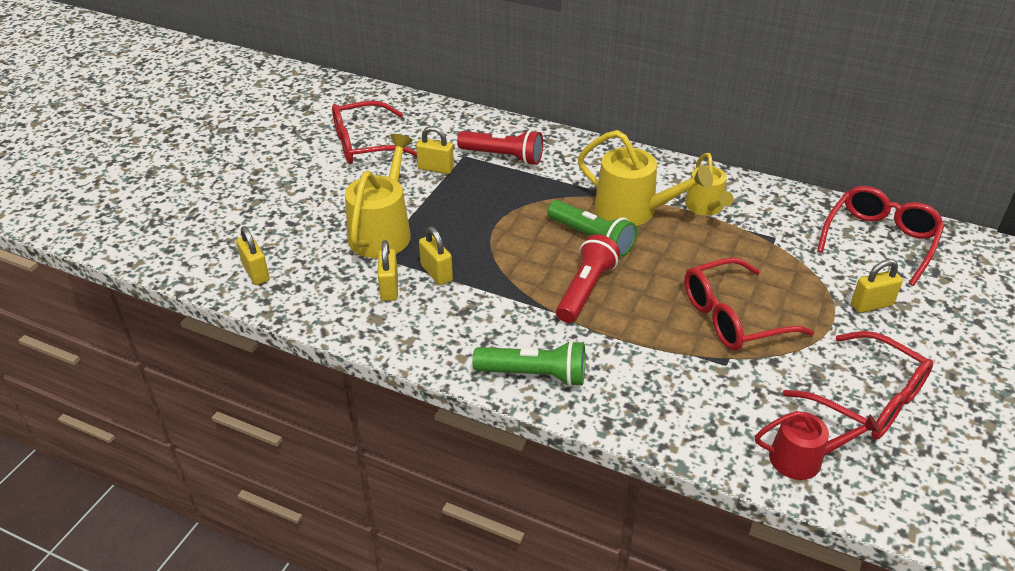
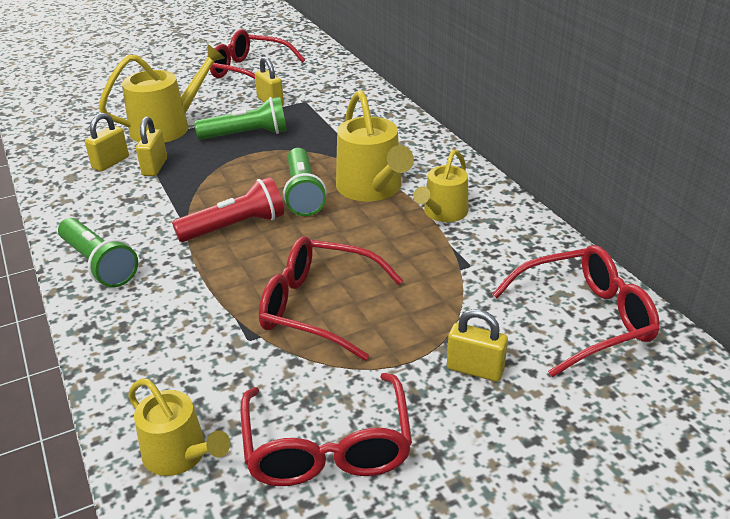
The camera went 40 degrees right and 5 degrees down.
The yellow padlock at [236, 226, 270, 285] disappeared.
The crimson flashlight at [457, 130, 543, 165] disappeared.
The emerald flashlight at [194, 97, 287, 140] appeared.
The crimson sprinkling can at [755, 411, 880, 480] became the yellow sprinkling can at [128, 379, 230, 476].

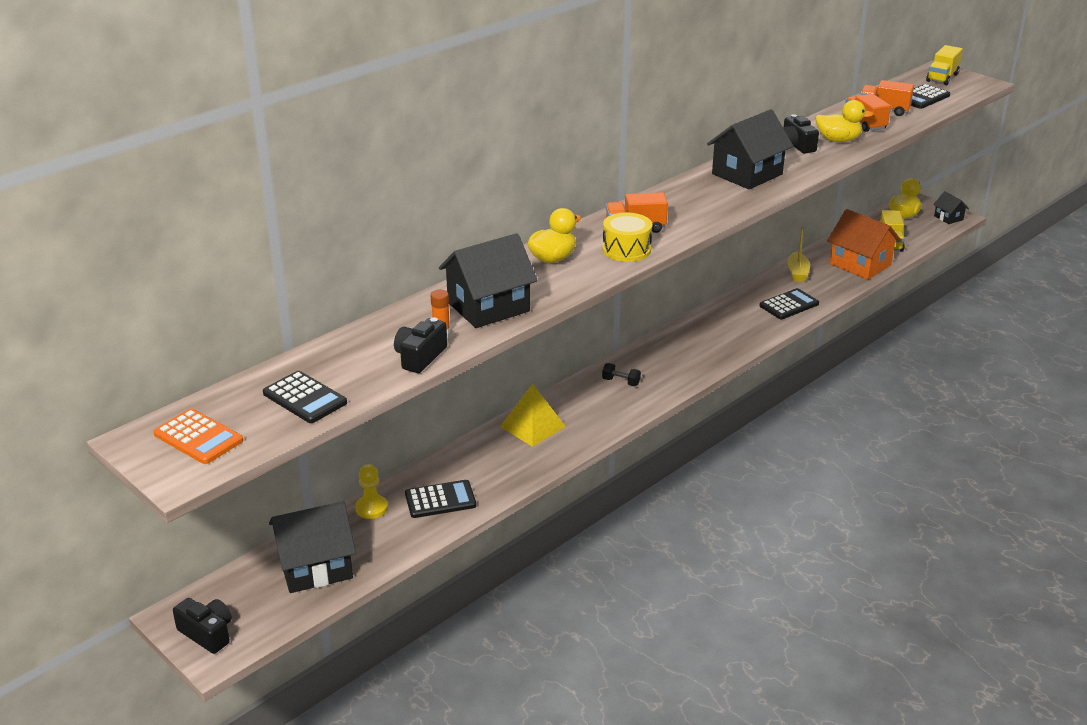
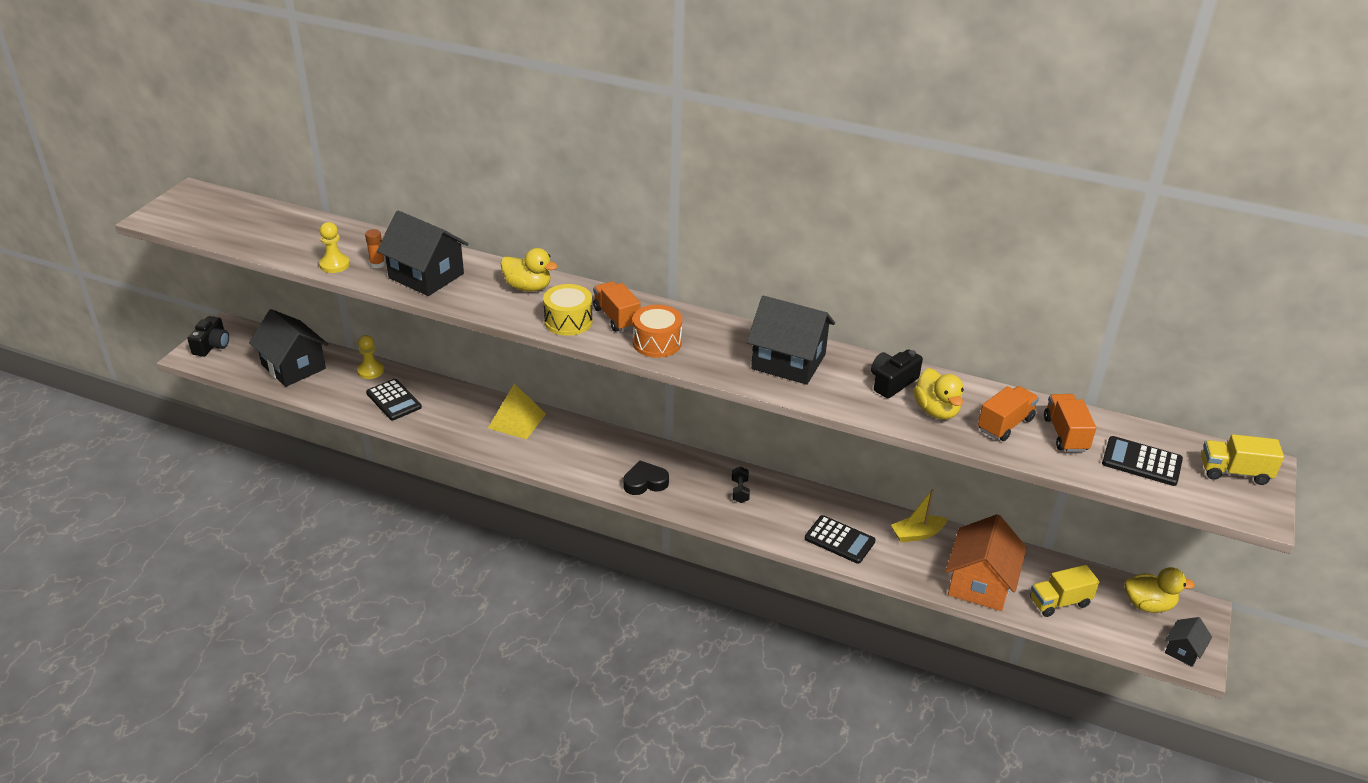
The camera went 65 degrees right and 5 degrees up.
The orange-coloured adding machine at [153, 409, 243, 464] disappeared.
The black adding machine at [263, 371, 347, 423] disappeared.
The black heart at [623, 460, 669, 495] appeared.
The orange-coloured toy drum at [633, 305, 682, 358] appeared.
The black dumbbell moved from [602, 363, 641, 386] to [732, 466, 750, 503].
The black compact camera at [394, 317, 447, 373] was replaced by the yellow game pawn at [319, 222, 350, 273].

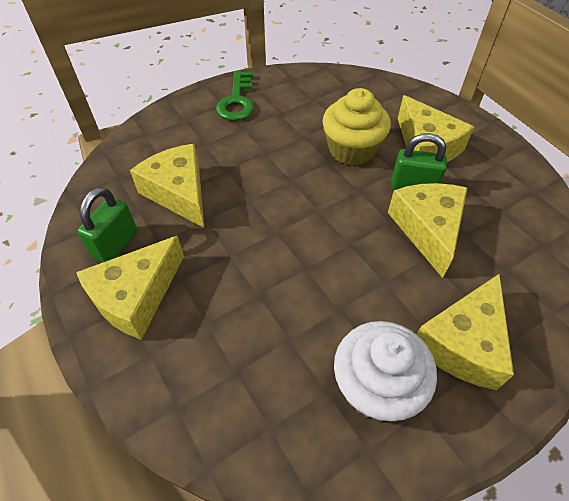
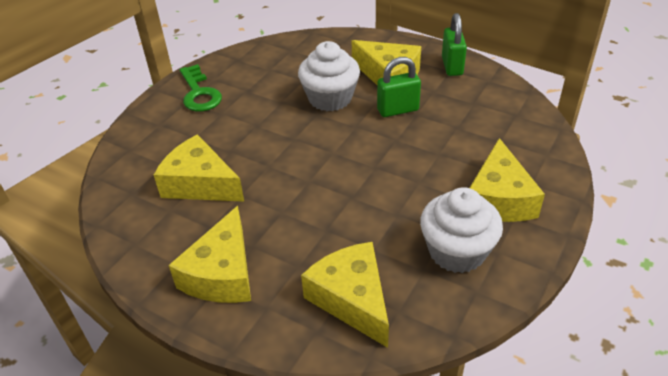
The camera went 25 degrees left and 10 degrees down.
The emerald padlock moved from [77, 187, 137, 263] to [442, 13, 467, 76].
The yellow cheese moved from [388, 183, 467, 278] to [301, 242, 389, 348].
The yellow fairy cake at [322, 88, 391, 166] became the white fairy cake at [298, 41, 360, 111].

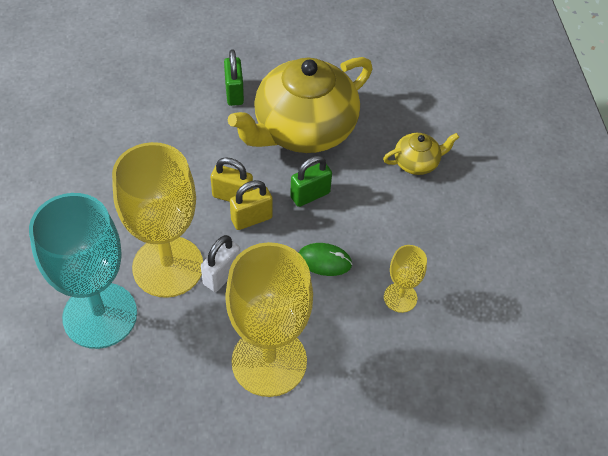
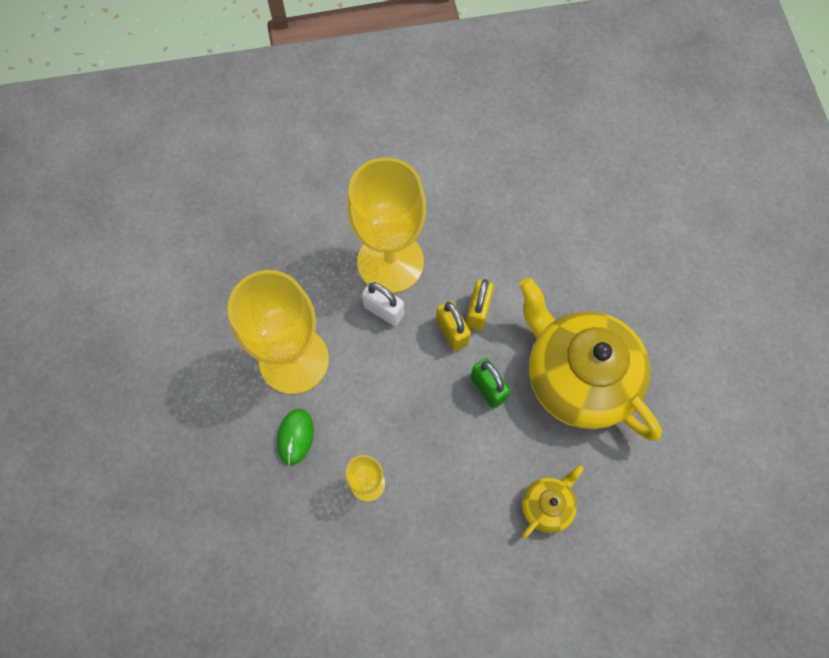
The camera went 90 degrees right and 15 degrees up.
The teal chalice at [29, 193, 137, 349] disappeared.
The emerald padlock at [224, 49, 244, 106] disappeared.
The emerald PC mouse moved from [299, 243, 352, 276] to [277, 409, 314, 465].
The yellow china teapot at [383, 133, 459, 175] turned 120 degrees counterclockwise.

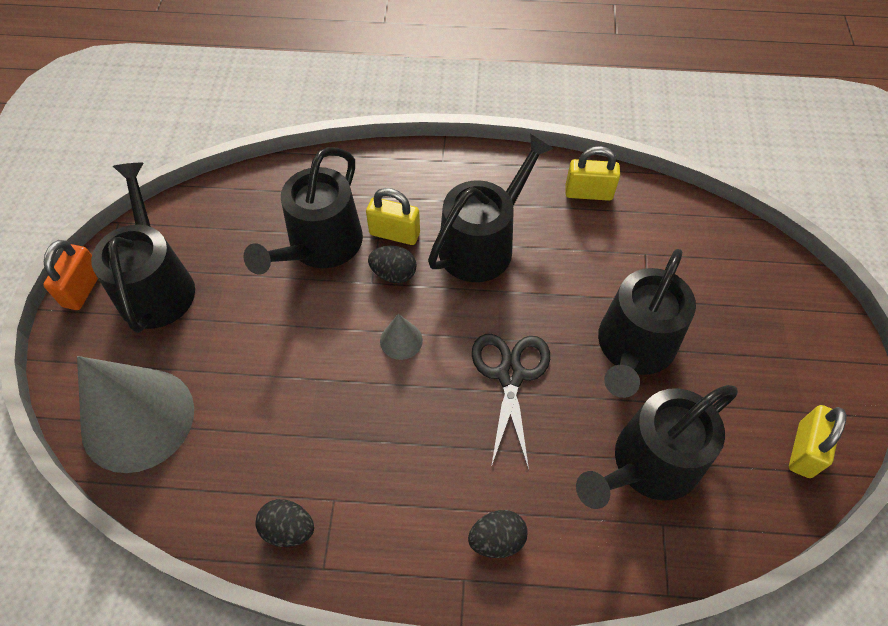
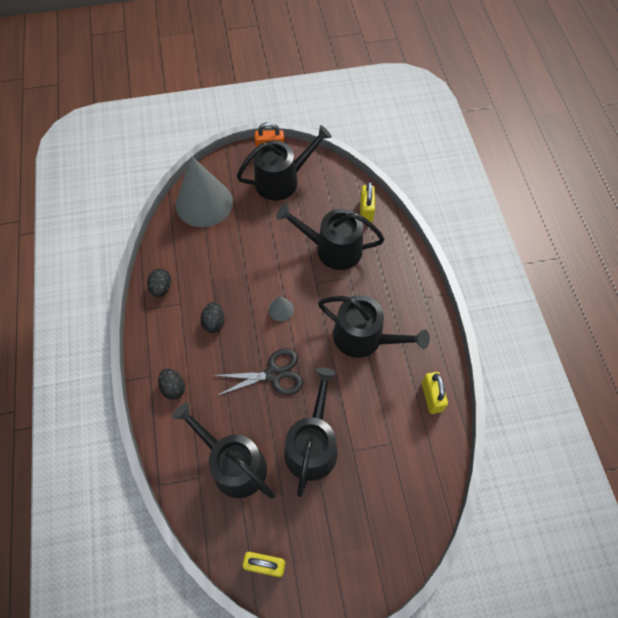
The camera went 75 degrees right and 5 degrees up.
The yellow padlock moved from [366, 188, 420, 245] to [360, 182, 375, 223].
The black toy egg moved from [368, 246, 417, 283] to [201, 302, 225, 333].
The black sprinkling can at [598, 249, 696, 398] turned 90 degrees clockwise.

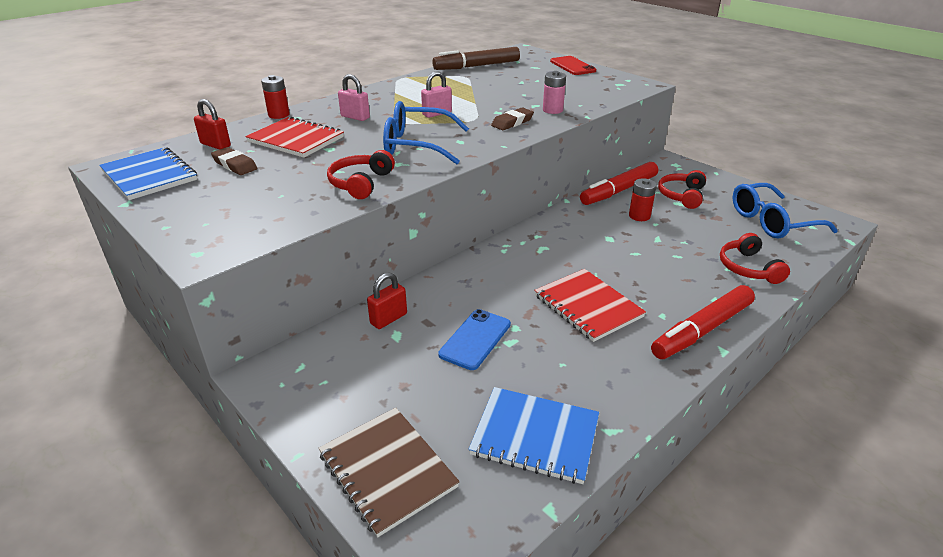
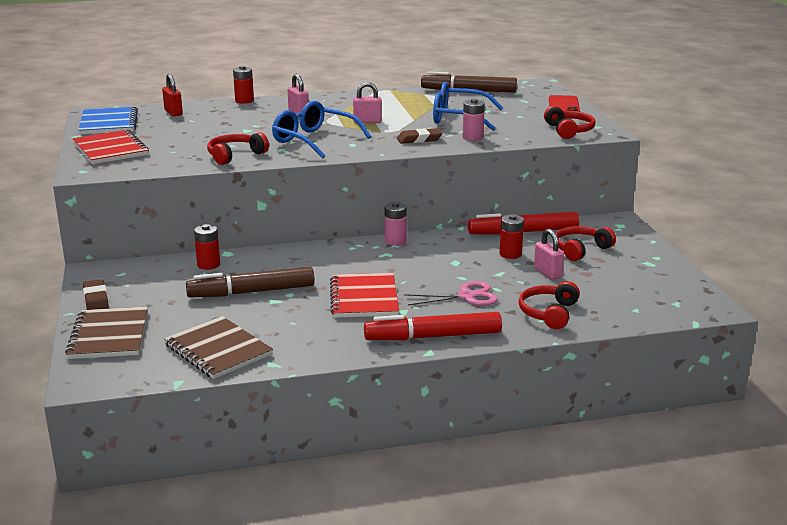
The camera went 30 degrees right and 10 degrees down.
The rose-pink AA battery at [385, 202, 407, 245] appeared.
The rose-pink shears at [404, 281, 498, 306] appeared.
The rose-pink padlock at [534, 229, 564, 280] appeared.
The crimson headphones at [544, 106, 595, 139] appeared.
The russet pencil eraser moved from [211, 147, 258, 175] to [83, 279, 109, 310].
The crimson notebook moved from [245, 116, 344, 158] to [73, 129, 149, 164].
The royal blue glasses moved from [733, 183, 838, 239] to [433, 82, 503, 131].
The crimson padlock at [367, 272, 407, 329] was replaced by the crimson AA battery at [194, 224, 220, 270].
The royal blue phone at [438, 309, 511, 370] was replaced by the russet marker at [186, 267, 315, 298].
The royal blue notebook at [469, 387, 599, 484] became the russet notebook at [164, 316, 273, 379].

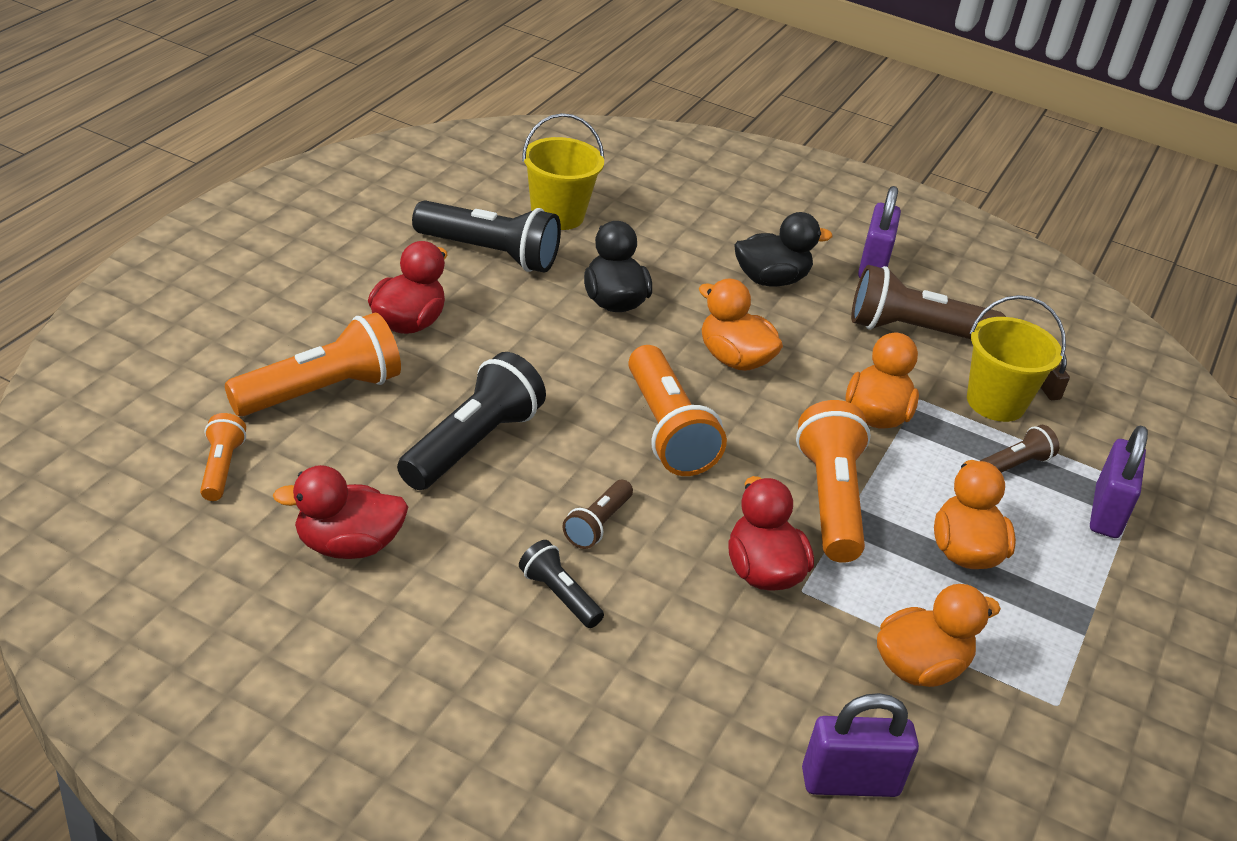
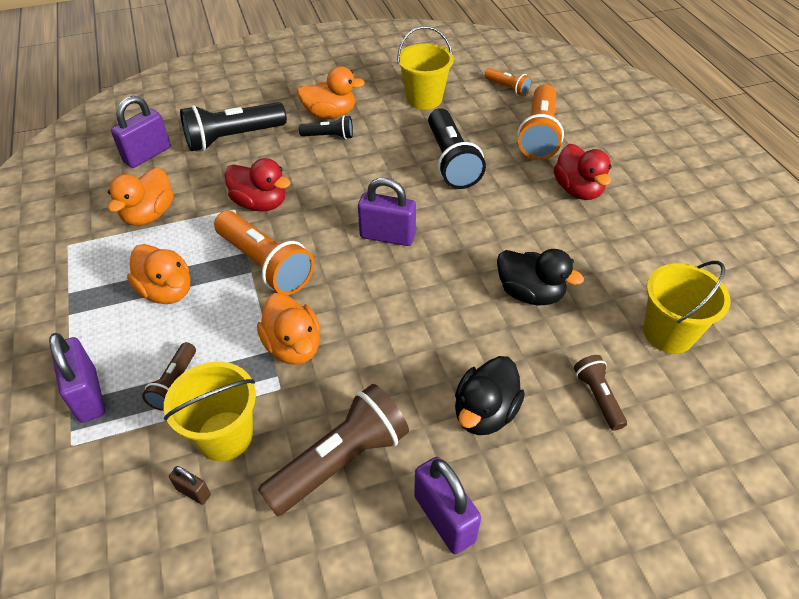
The camera went 140 degrees right and 10 degrees up.
The black flashlight moved from [412, 200, 561, 273] to [180, 102, 287, 151].
The russet flashlight moved from [563, 480, 633, 549] to [574, 355, 627, 431].
The orange-coloured duck moved from [699, 278, 783, 371] to [297, 66, 365, 119].
The crimson duck at [273, 465, 408, 559] was replaced by the yellow bucket at [397, 26, 454, 109].
The orange-coloured flashlight at [628, 345, 727, 476] was replaced by the purple padlock at [358, 178, 416, 246].

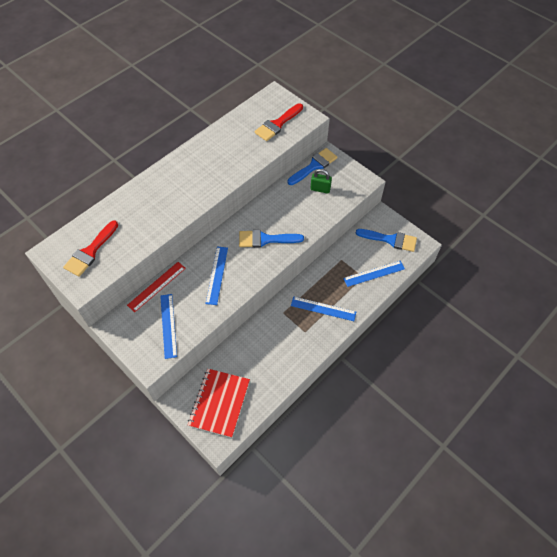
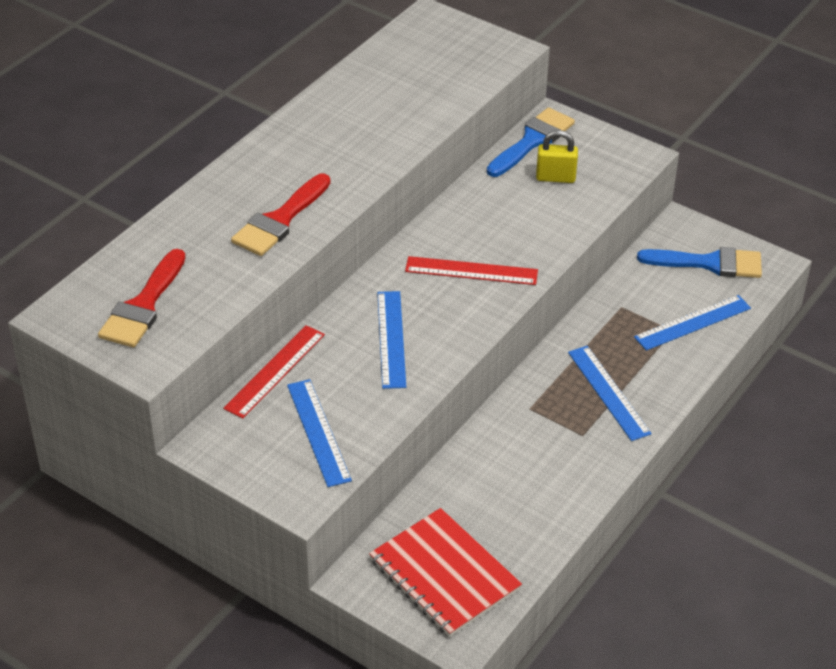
The camera went 10 degrees left and 15 degrees down.
The crimson paintbrush moved from [254, 103, 303, 141] to [231, 173, 330, 256].
The royal blue paintbrush at [239, 230, 304, 248] was replaced by the crimson ruler at [405, 256, 538, 285].
The emerald padlock at [311, 169, 332, 194] became the yellow padlock at [536, 130, 578, 183].
The crimson notebook at [188, 369, 250, 438] turned 45 degrees counterclockwise.
The royal blue ruler at [291, 296, 356, 321] turned 60 degrees clockwise.

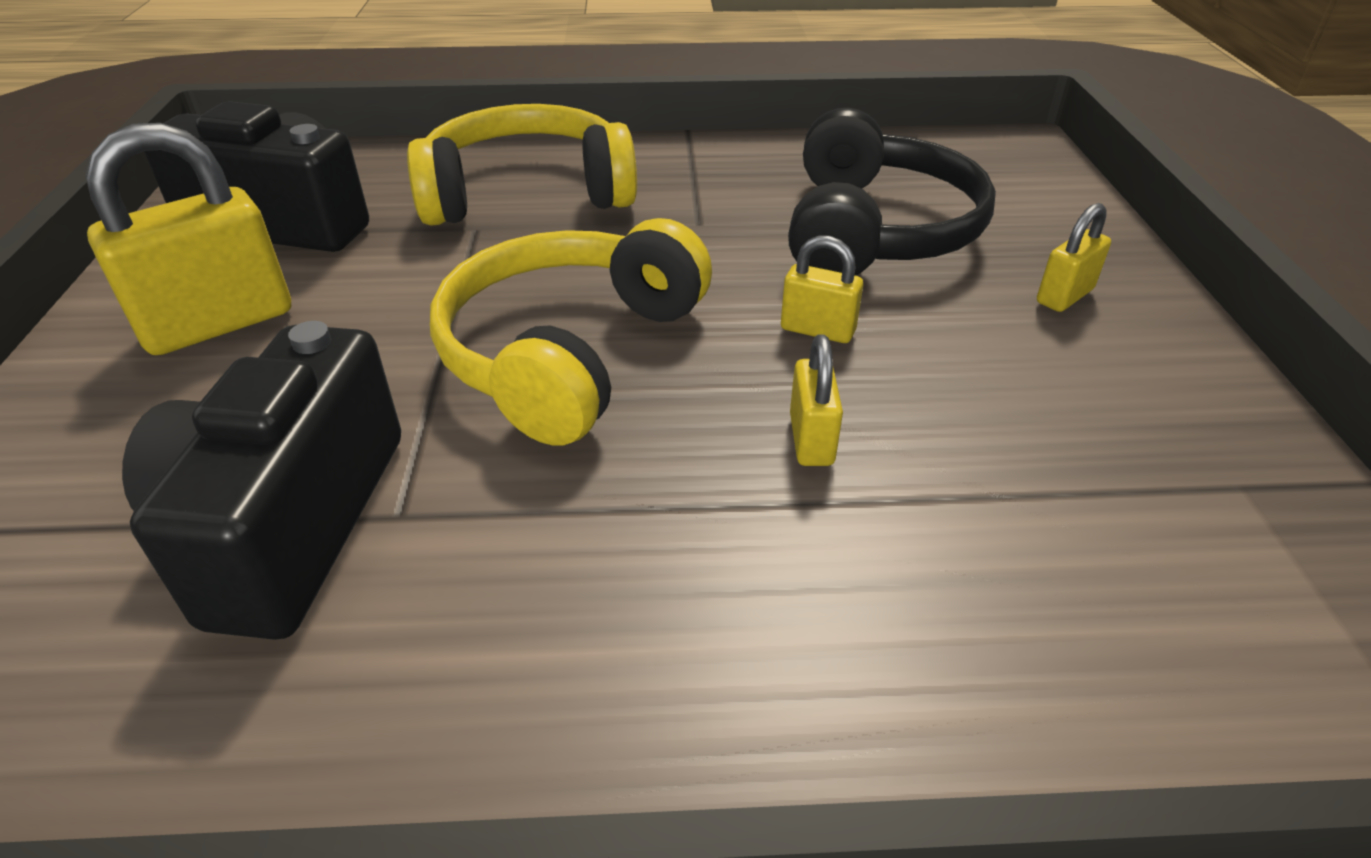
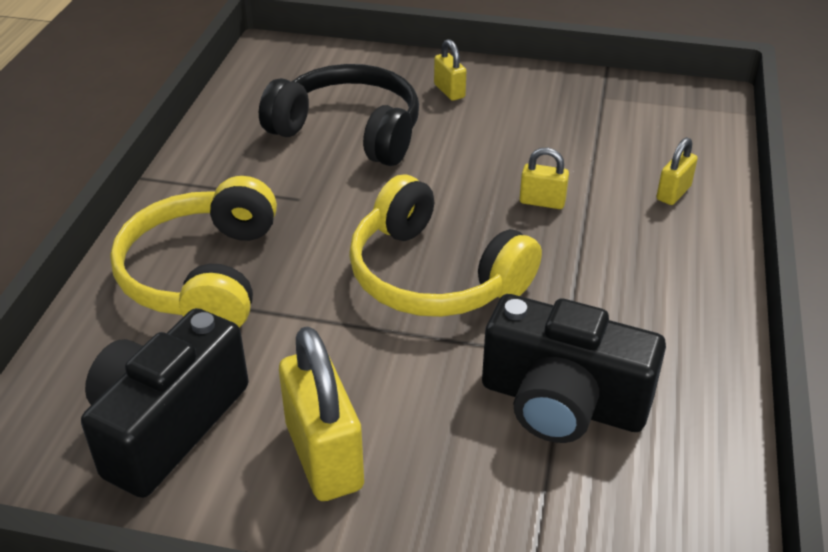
The camera went 75 degrees left and 0 degrees up.
The yellow padlock moved from [781, 236, 863, 343] to [656, 137, 698, 205].

